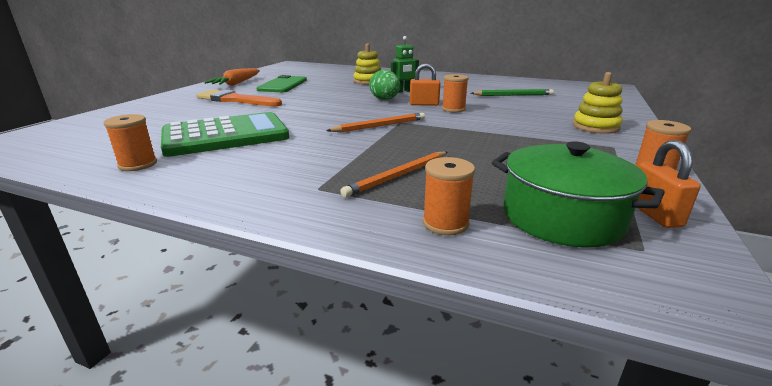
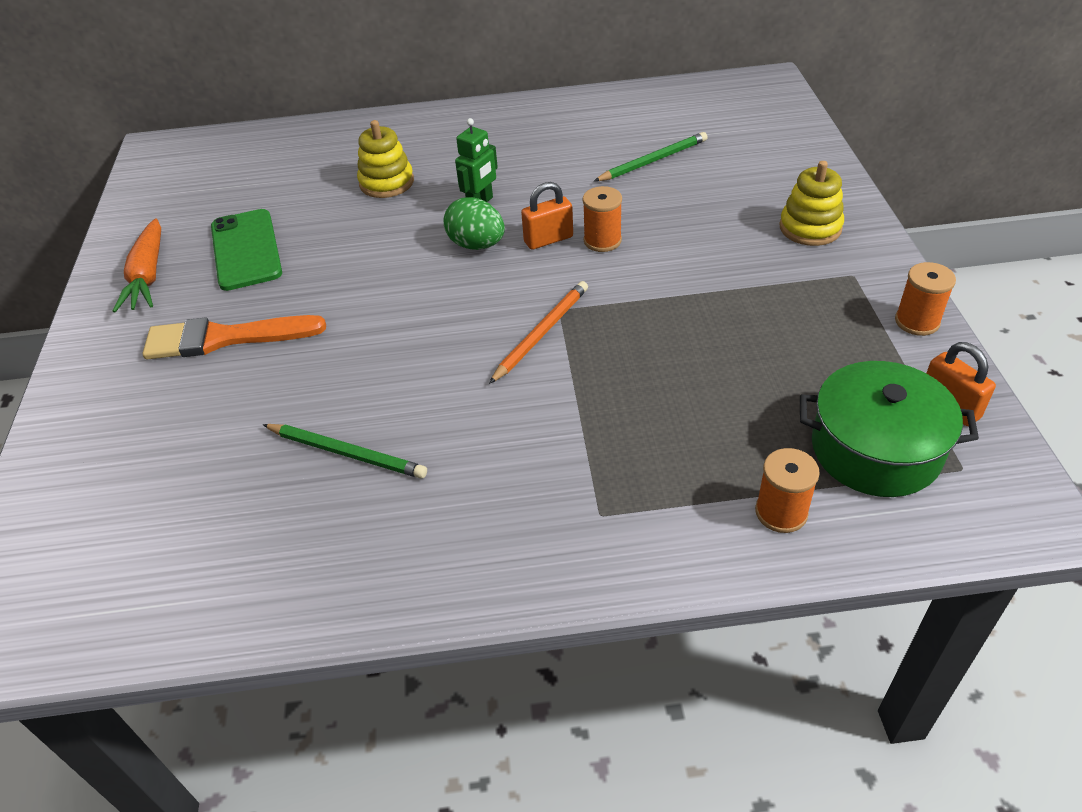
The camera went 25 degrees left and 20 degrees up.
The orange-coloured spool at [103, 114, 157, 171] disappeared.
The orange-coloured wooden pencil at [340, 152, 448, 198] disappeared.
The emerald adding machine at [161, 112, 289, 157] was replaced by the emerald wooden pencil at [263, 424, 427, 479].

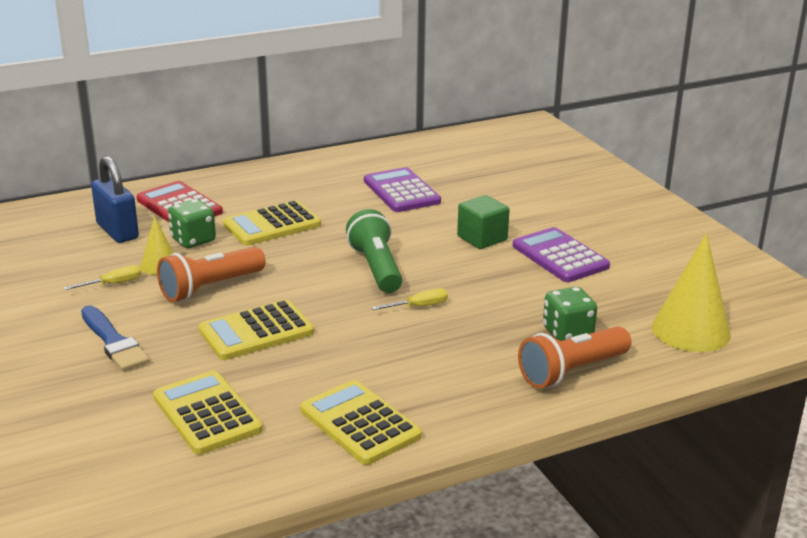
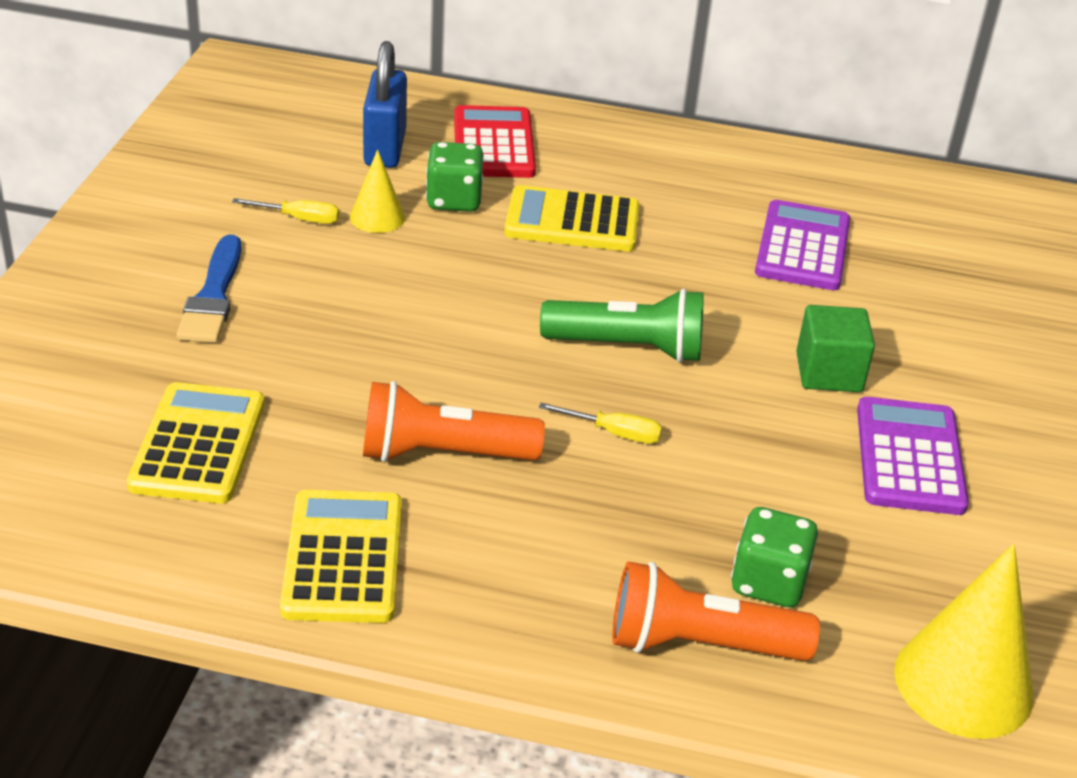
The camera went 35 degrees right and 10 degrees up.
The yellow adding machine at [199, 300, 314, 360] disappeared.
The orange-coloured flashlight moved from [157, 247, 266, 302] to [363, 381, 545, 462].
The emerald flashlight at [346, 209, 402, 293] turned 75 degrees clockwise.

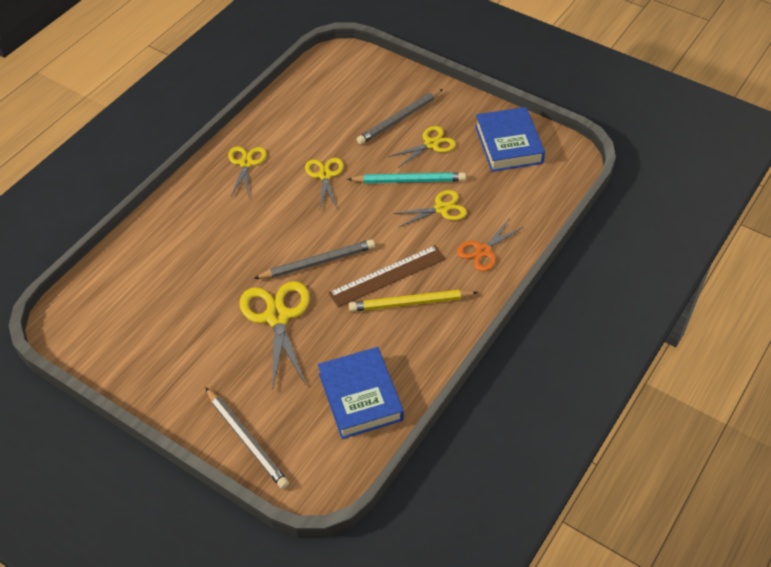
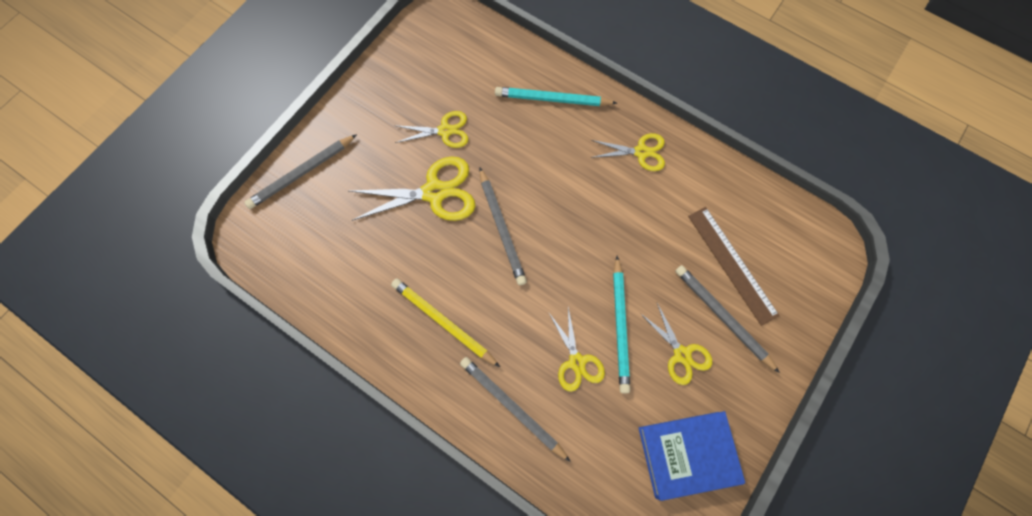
The camera went 90 degrees right and 20 degrees up.
The royal blue hardcover at [318, 347, 404, 439] disappeared.
The teal wooden pencil at [495, 87, 617, 106] appeared.
The yellow shears moved from [305, 158, 344, 211] to [394, 111, 468, 148].
The russet ruler moved from [328, 245, 445, 307] to [688, 207, 780, 326].
The orange-coloured shears at [457, 219, 524, 271] was replaced by the gray wooden pencil at [460, 357, 571, 462].
The yellow wooden pencil at [349, 290, 478, 312] turned 45 degrees counterclockwise.

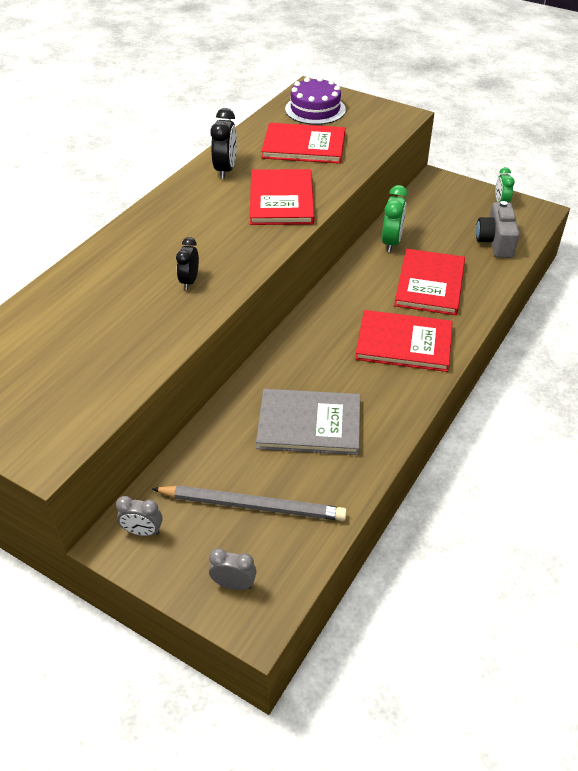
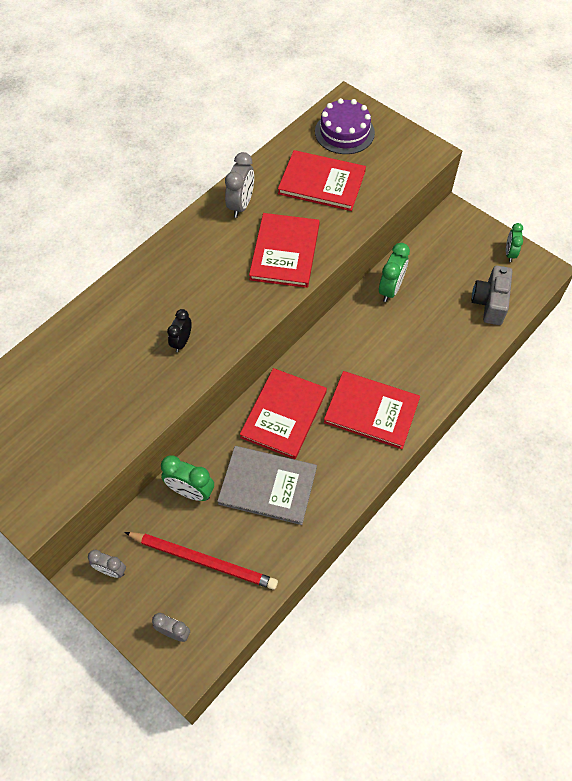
The camera went 10 degrees right and 15 degrees up.
The emerald clock at [161, 455, 214, 501] appeared.
The crimson hardcover moved from [394, 249, 465, 315] to [240, 368, 327, 459].
The gray wooden pencil at [152, 485, 347, 521] became the crimson wooden pencil at [124, 532, 278, 590].
The black clock at [210, 108, 237, 179] became the gray clock at [225, 152, 254, 218].

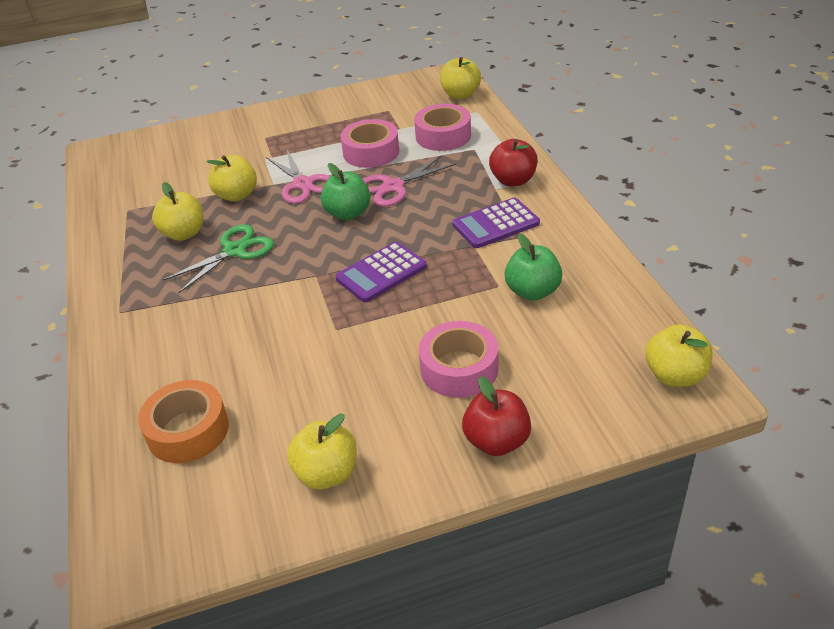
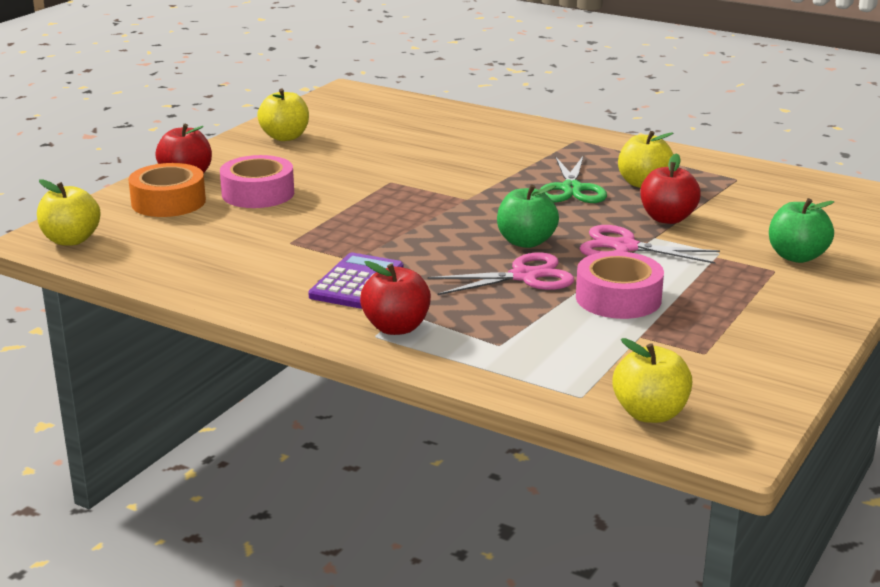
The camera went 135 degrees right and 15 degrees down.
The purple adding machine at [335, 242, 427, 302] disappeared.
The rose-pink sticky tape at [414, 104, 471, 151] disappeared.
The orange-coloured sticky tape moved from [138, 380, 229, 463] to [128, 163, 206, 217].
The emerald apple moved from [505, 234, 563, 301] to [769, 198, 834, 263].
The yellow apple at [206, 155, 257, 202] became the crimson apple at [640, 153, 701, 224].
The rose-pink shears at [363, 155, 456, 206] turned 60 degrees clockwise.

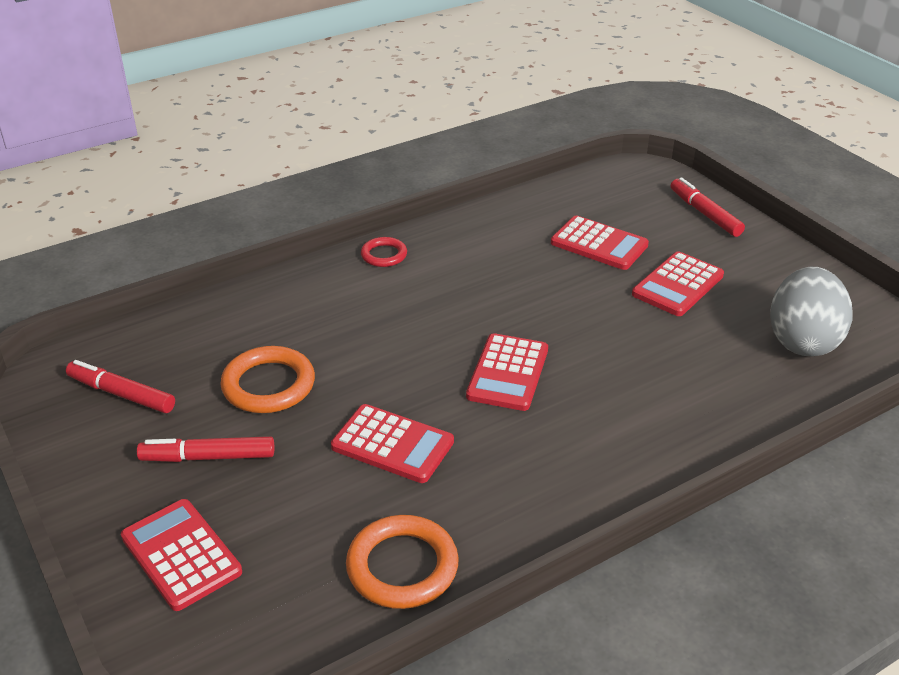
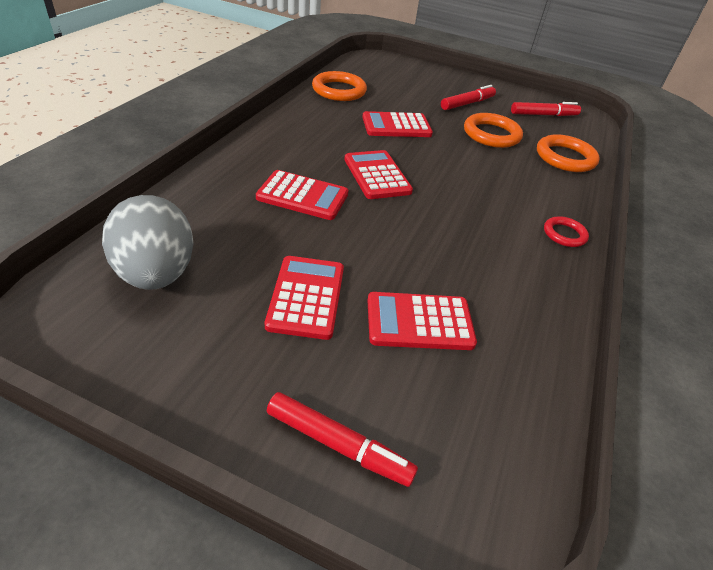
The camera went 140 degrees right and 5 degrees up.
The orange-coloured ring at [537, 134, 600, 172] appeared.
The crimson adding machine moved from [121, 499, 242, 611] to [256, 170, 349, 220].

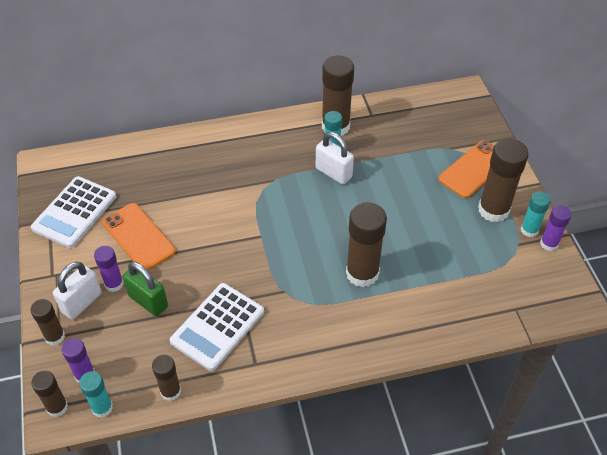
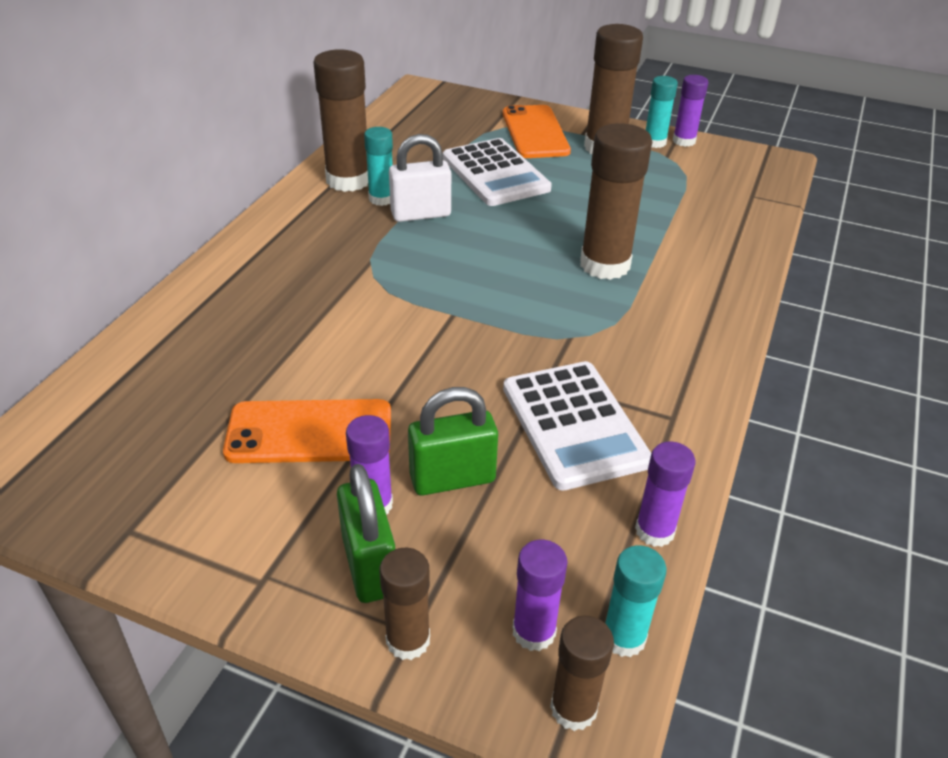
The camera went 55 degrees left and 10 degrees down.
The white adding machine moved from [31, 176, 116, 248] to [443, 138, 552, 206].
The white padlock at [53, 262, 102, 320] became the emerald padlock at [337, 464, 395, 603].
The russet glue at [152, 355, 181, 401] became the purple glue at [635, 441, 695, 547].

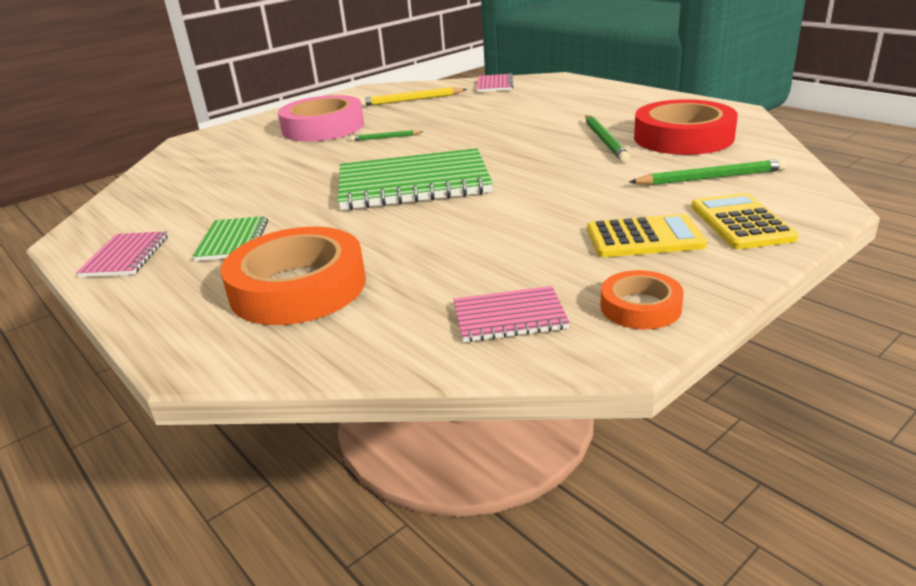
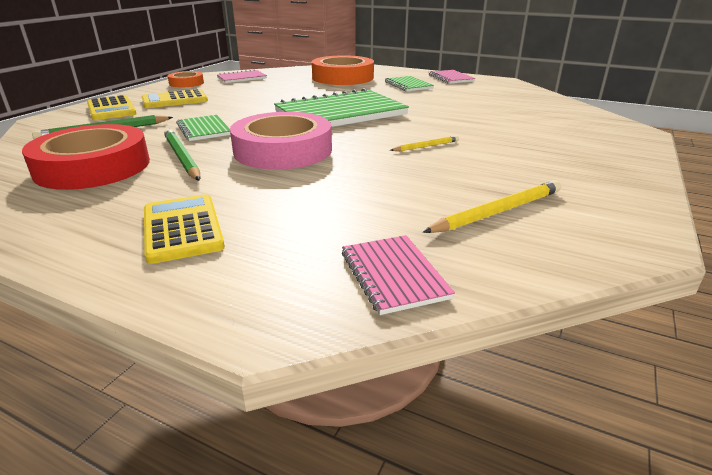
The camera went 155 degrees right and 0 degrees up.
The yellow adding machine at [144, 194, 225, 264] appeared.
The emerald notebook at [177, 115, 230, 141] appeared.
The rose-pink sticky tape moved from [278, 95, 364, 142] to [230, 112, 332, 170].
The emerald wooden pencil at [350, 130, 422, 141] became the yellow wooden pencil at [390, 136, 459, 151].

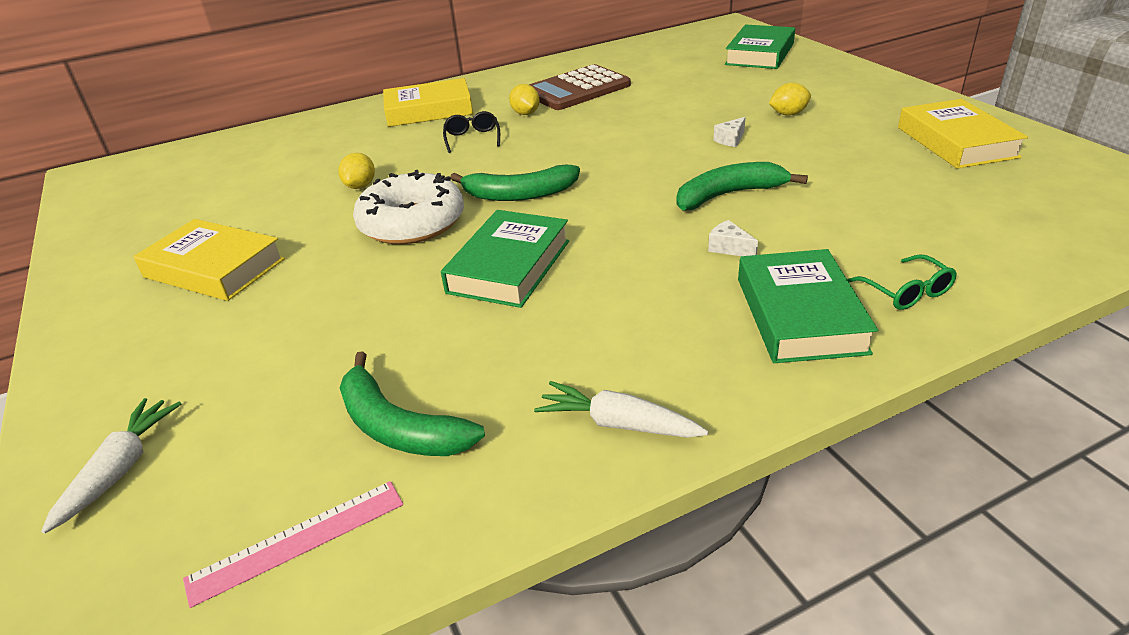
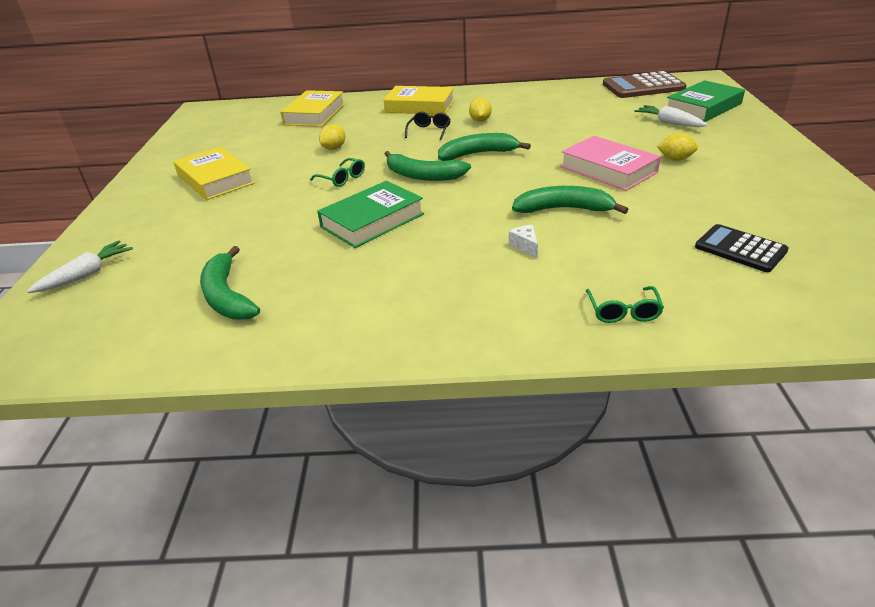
The camera went 25 degrees right and 0 degrees up.
The rose-pink ruler at [183, 481, 403, 608] disappeared.
The emerald hardcover at [738, 249, 878, 363] disappeared.
The emerald banana at [438, 133, 531, 161] appeared.
The black adding machine at [695, 224, 789, 272] appeared.
The russet adding machine moved from [529, 64, 631, 110] to [603, 71, 687, 98].
The white root vegetable moved from [534, 381, 708, 438] to [634, 105, 707, 127].
The yellow hardcover moved from [898, 99, 1028, 169] to [280, 90, 345, 127].
The white doughnut at [353, 170, 464, 244] was replaced by the emerald glasses at [310, 158, 365, 187].
The white cheese at [713, 117, 745, 147] was replaced by the rose-pink hardcover at [560, 136, 661, 191].

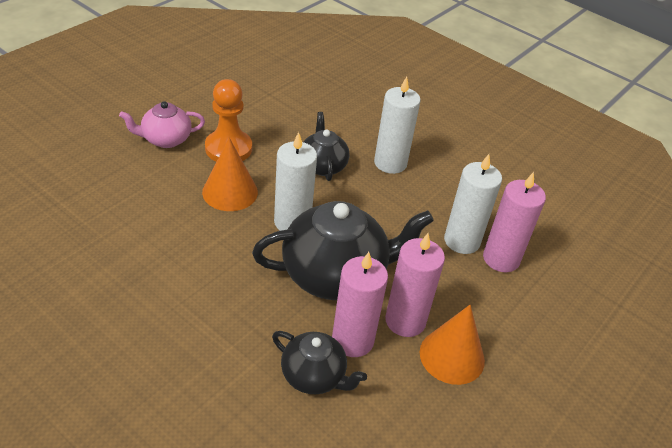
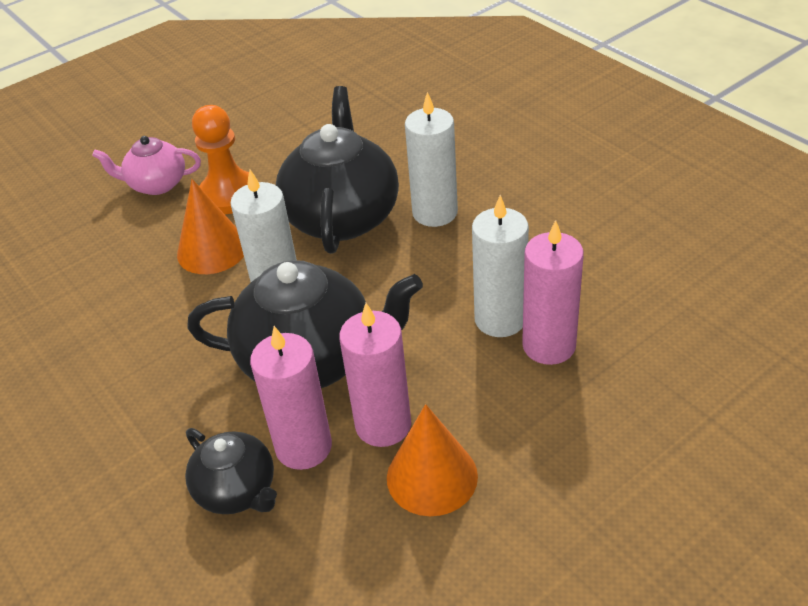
The camera went 20 degrees right and 0 degrees up.
The black china teapot at [303, 112, 350, 181] changed to 1.82 times the size.

